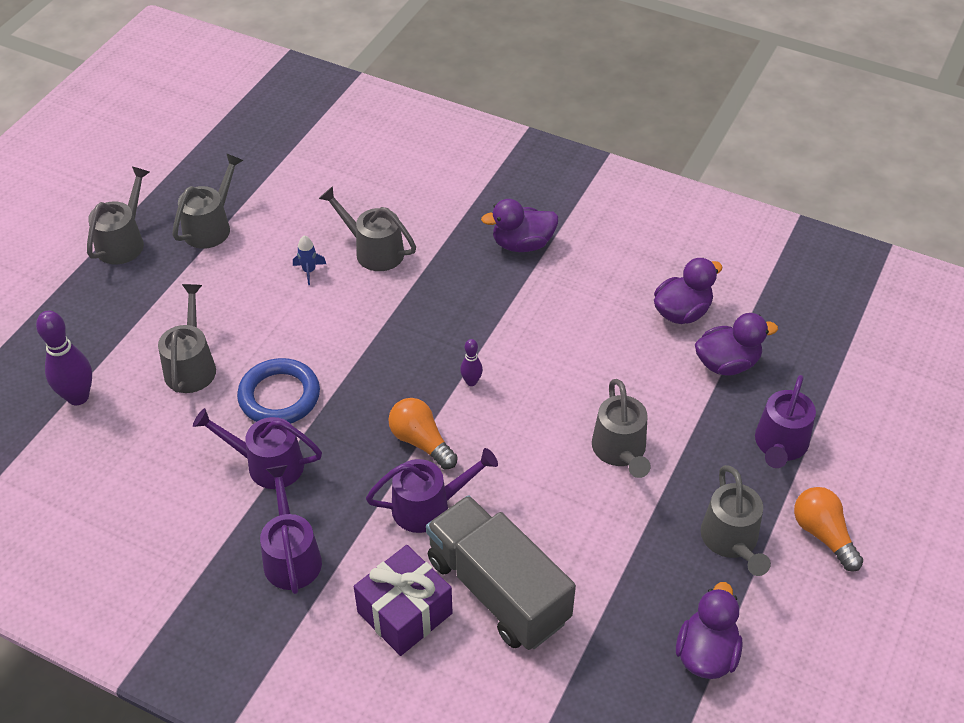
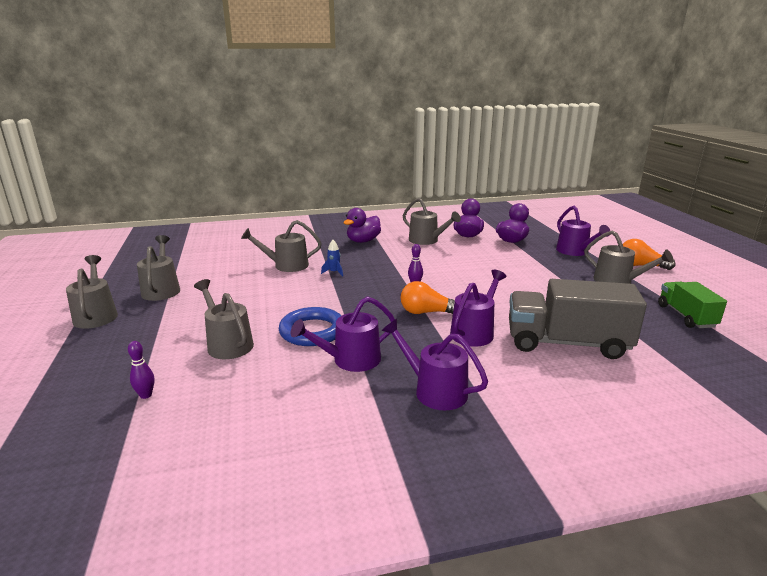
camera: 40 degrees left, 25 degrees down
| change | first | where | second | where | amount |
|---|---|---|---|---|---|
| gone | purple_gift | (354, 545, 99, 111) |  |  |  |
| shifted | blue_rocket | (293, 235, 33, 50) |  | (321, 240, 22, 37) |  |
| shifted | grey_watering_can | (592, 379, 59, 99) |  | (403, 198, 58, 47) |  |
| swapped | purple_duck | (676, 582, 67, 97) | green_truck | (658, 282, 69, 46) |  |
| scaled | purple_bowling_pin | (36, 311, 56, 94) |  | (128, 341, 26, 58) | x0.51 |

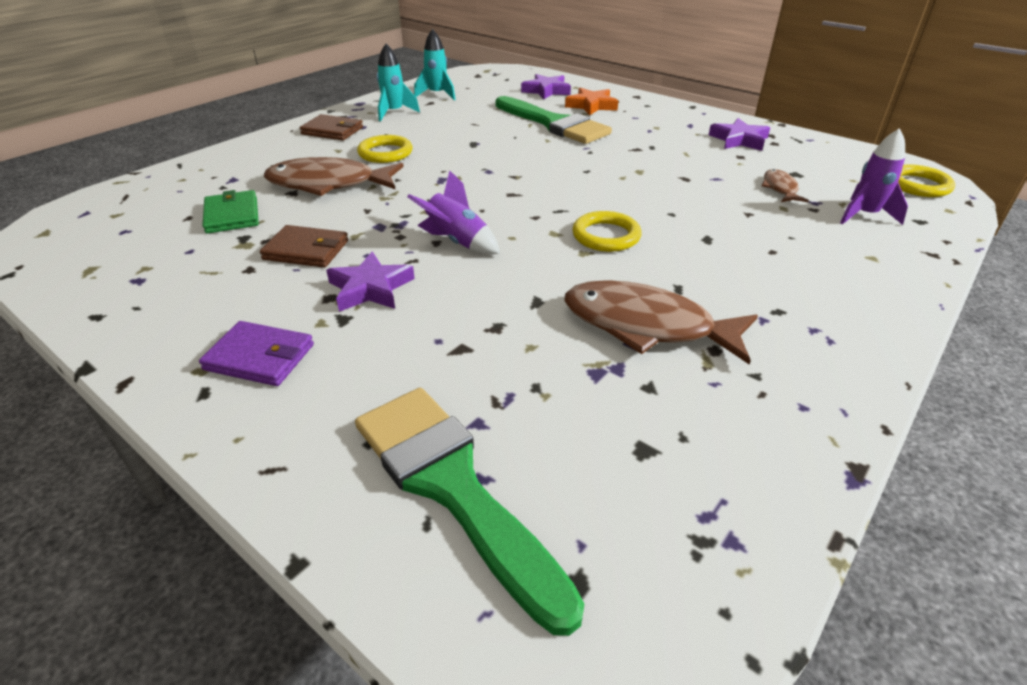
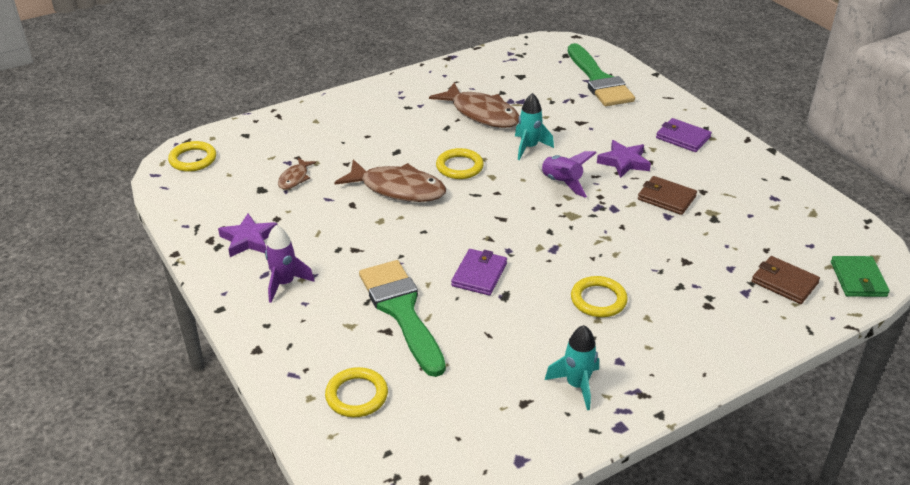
camera: 160 degrees left, 0 degrees up
| change | first | where | second | where | amount |
|---|---|---|---|---|---|
| gone | orange_star | (565, 88, 53, 28) |  |  |  |
| new |  |  | purple_wallet | (451, 249, 56, 47) |  |
| shifted | green_wallet | (203, 190, 56, 44) |  | (831, 256, 59, 41) |  |
| shifted | brown_fish | (264, 157, 140, 39) |  | (334, 159, 112, 43) |  |
| shifted | brown_wallet | (300, 114, 63, 27) |  | (752, 256, 68, 48) |  |
| shifted | turquoise_rocket | (414, 29, 42, 71) |  | (515, 93, 39, 67) |  |
| shifted | purple_rocket | (840, 128, 68, 97) |  | (265, 225, 50, 78) |  |
| swapped | purple_star | (521, 74, 50, 26) | yellow_ring | (325, 367, 63, 50) |  |

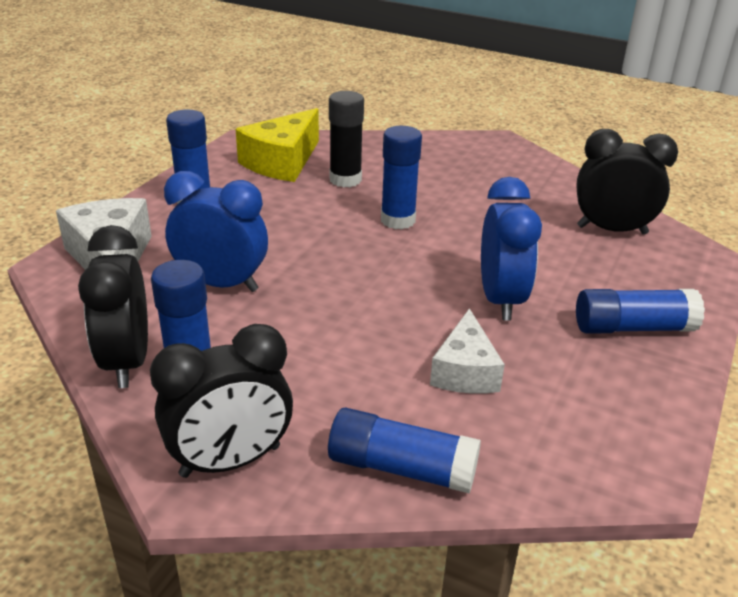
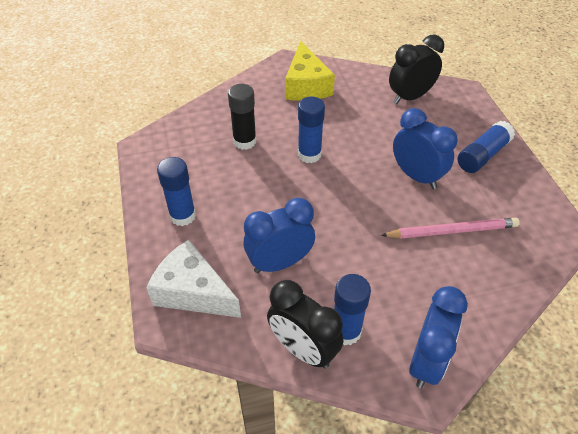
camera: 40 degrees left, 15 degrees up
| change | first | where | second | where | amount |
|---|---|---|---|---|---|
| gone | blue_glue_stick | (328, 408, 153, 86) |  |  |  |
| shifted | yellow_cheese | (236, 108, 83, 74) |  | (285, 41, 50, 60) |  |
| swapped | white_cheese | (430, 308, 75, 86) | pink_pencil | (381, 218, 139, 21) |  |
| repainted | black_clock | (150, 324, 143, 154) | blue_clock | (409, 286, 59, 102) |  |

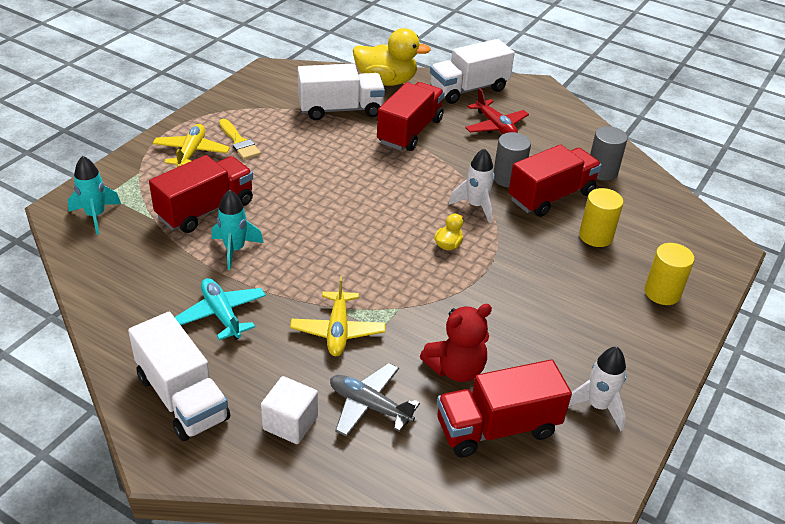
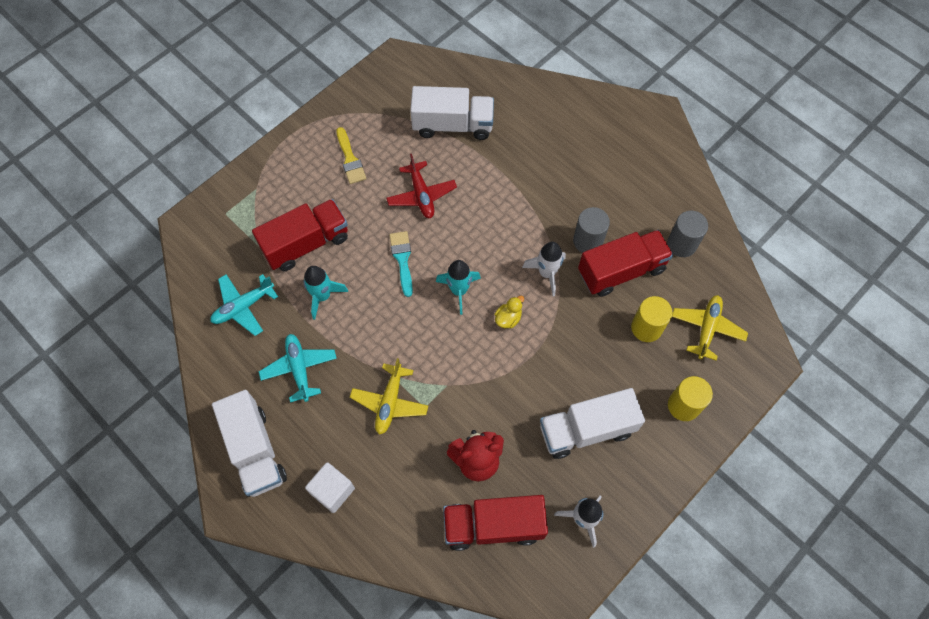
camera: 15 degrees right, 25 degrees up
| change | first | where | second | where | amount |
|---|---|---|---|---|---|
| gone | grey_plane | (330, 363, 90, 74) |  |  |  |
| gone | yellow_duck | (353, 28, 78, 58) |  |  |  |
| gone | red_truck | (377, 82, 68, 69) |  |  |  |
| new |  |  | turquoise_plane | (210, 274, 68, 62) |  |
| new |  |  | turquoise_brush | (389, 231, 24, 66) |  |
| shifted | turquoise_rocket | (68, 156, 53, 78) |  | (436, 260, 45, 55) |  |
| shifted | yellow_plane | (153, 124, 77, 43) |  | (672, 295, 76, 66) |  |
| shifted | white_truck | (430, 39, 85, 65) |  | (540, 388, 105, 71) |  |
| shifted | red_plane | (465, 88, 64, 46) |  | (386, 154, 71, 64) |  |

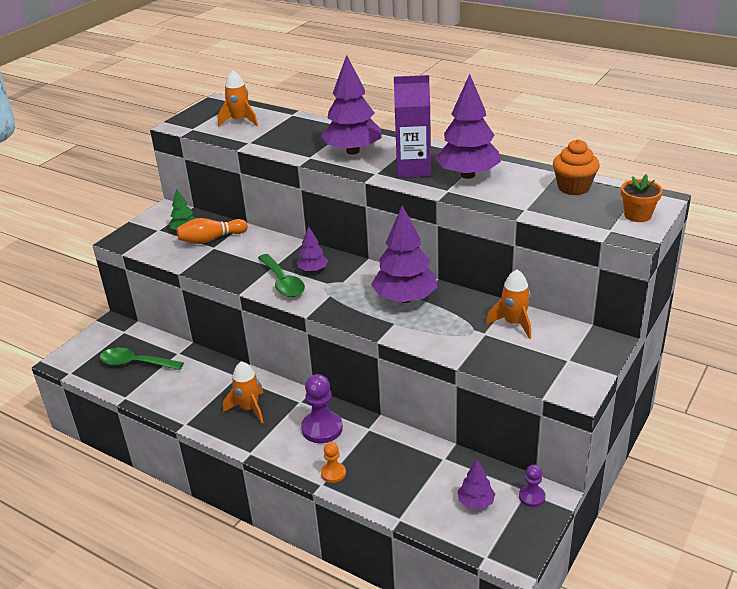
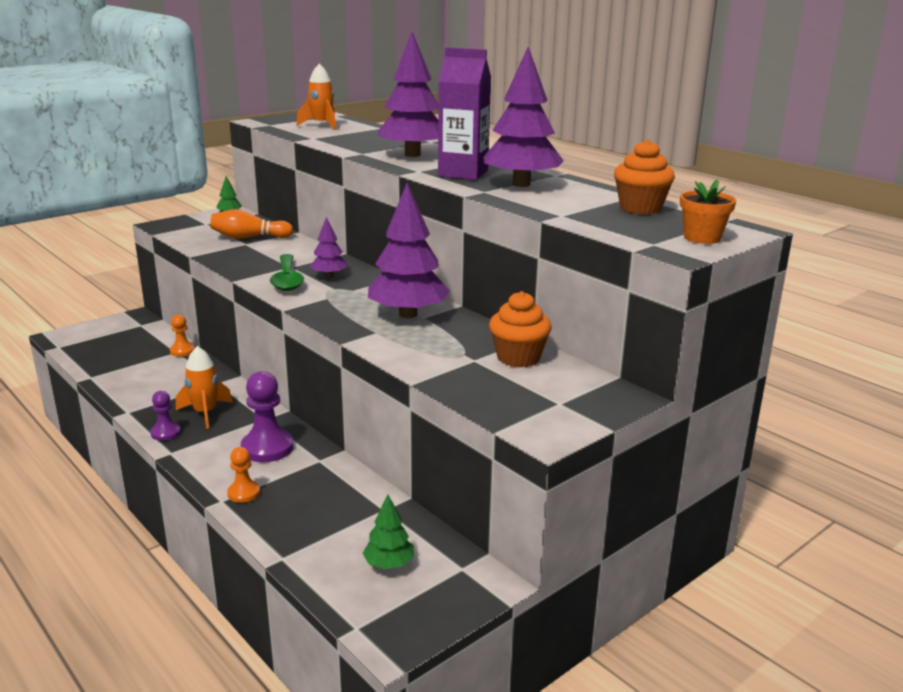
camera: 15 degrees right, 10 degrees down
| change | first | where | second | where | amount |
|---|---|---|---|---|---|
| gone | green_spoon | (100, 348, 84, 22) |  |  |  |
| new |  |  | orange_pawn | (170, 314, 25, 43) |  |
| shifted | purple_pawn | (519, 465, 26, 42) |  | (150, 391, 31, 50) |  |
| swapped | orange_rocket | (486, 269, 45, 70) | orange_cupcake | (489, 291, 63, 76) |  |
| repainted | purple_tree | (458, 459, 37, 50) | green_tree | (363, 495, 51, 74) |  |

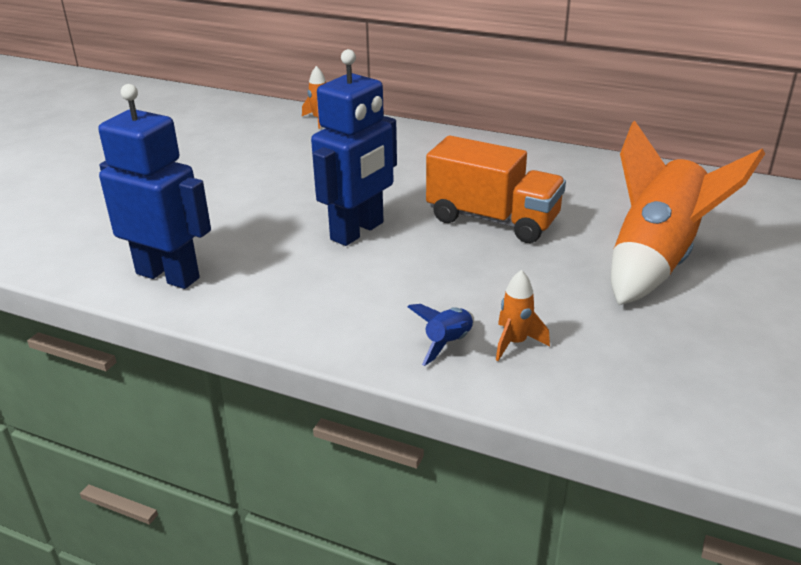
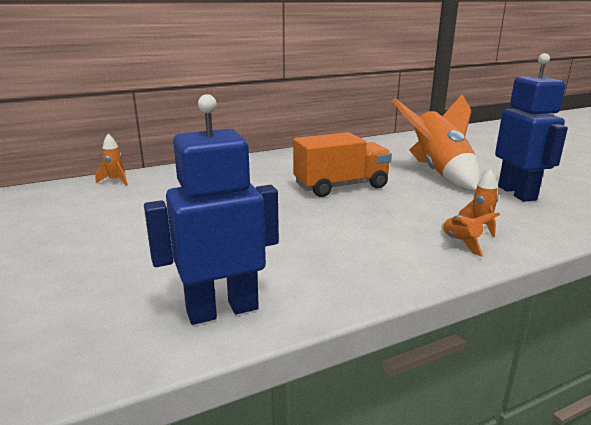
camera: 50 degrees left, 10 degrees down
| change | first | where | second | where | amount |
|---|---|---|---|---|---|
| shifted | blue_robot | (311, 49, 86, 197) |  | (495, 53, 73, 149) |  |
| repainted | blue_rocket | (407, 304, 67, 62) | orange_rocket | (442, 213, 58, 44) |  |

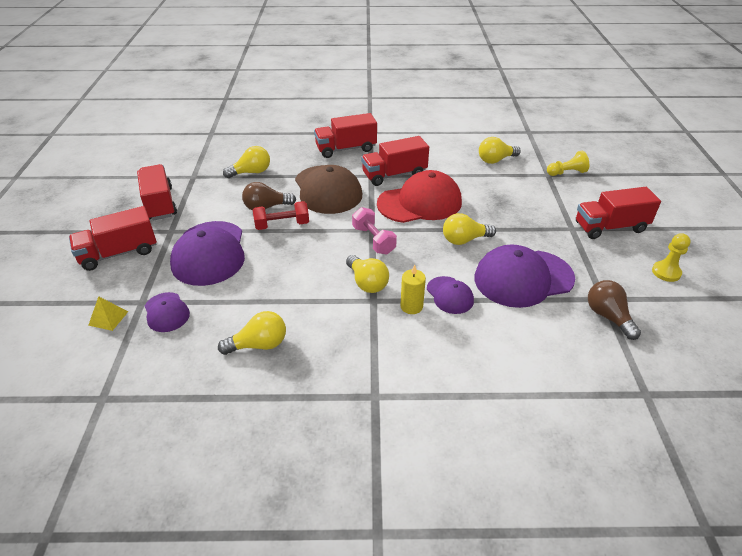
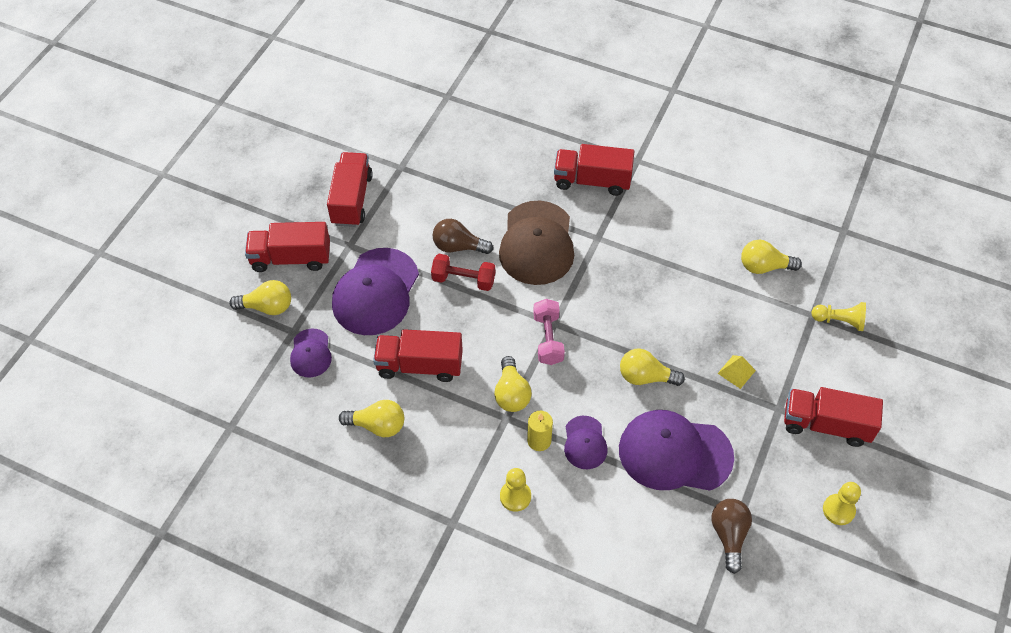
camera: 25 degrees right, 15 degrees up
| change | first | where | second | where | amount |
|---|---|---|---|---|---|
| gone | red_cap | (377, 170, 85, 53) |  |  |  |
| new |  |  | yellow_pawn | (500, 468, 31, 44) |  |
| shifted | yellow_pyramid | (88, 296, 41, 35) |  | (718, 355, 38, 34) |  |
| shifted | yellow_light_bulb | (223, 146, 47, 32) |  | (229, 280, 62, 35) |  |
| shifted | red_truck | (361, 136, 68, 50) |  | (373, 329, 90, 53) |  |

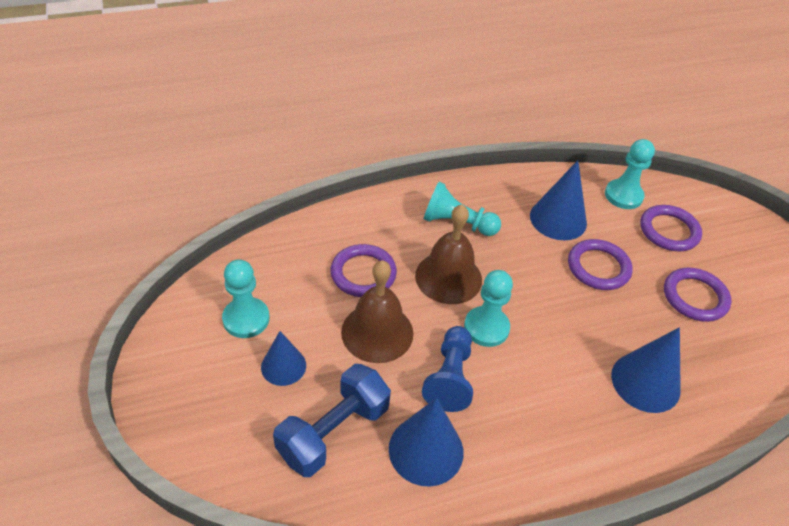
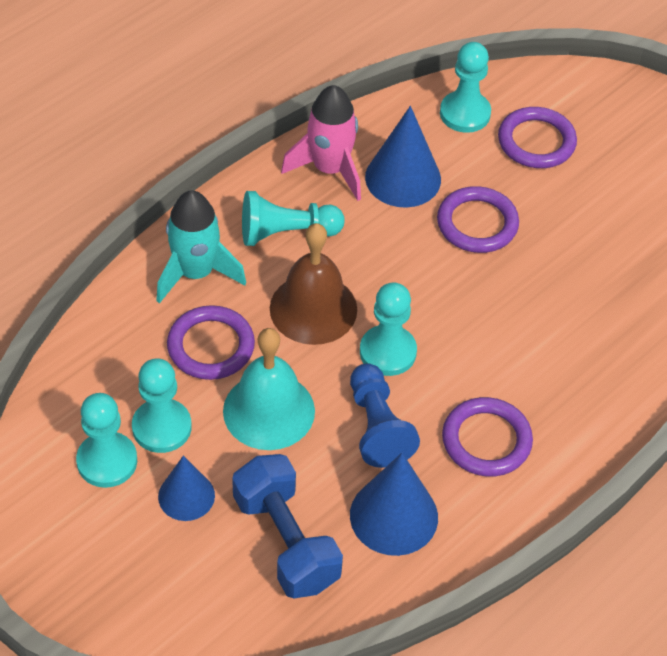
camera: 25 degrees left, 5 degrees up
| change | first | where | second | where | amount |
|---|---|---|---|---|---|
| gone | blue_cone | (611, 327, 70, 86) |  |  |  |
| new |  |  | turquoise_pawn | (132, 359, 60, 94) |  |
| new |  |  | turquoise_rocket | (156, 190, 90, 114) |  |
| new |  |  | pink_rocket | (281, 85, 80, 116) |  |
| shifted | purple_ring | (664, 268, 68, 54) |  | (442, 397, 91, 80) |  |
| repainted | brown_bell | (341, 260, 72, 103) | turquoise_bell | (223, 328, 92, 122) |  |
| rotated | blue_dumbbell | (273, 364, 118, 113) |  | (232, 454, 111, 144) | 45 degrees counterclockwise |

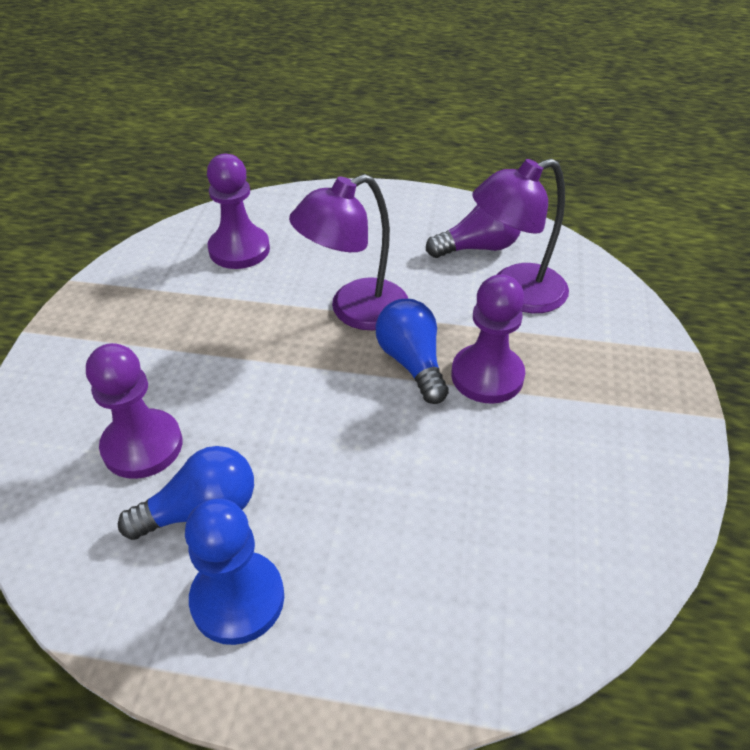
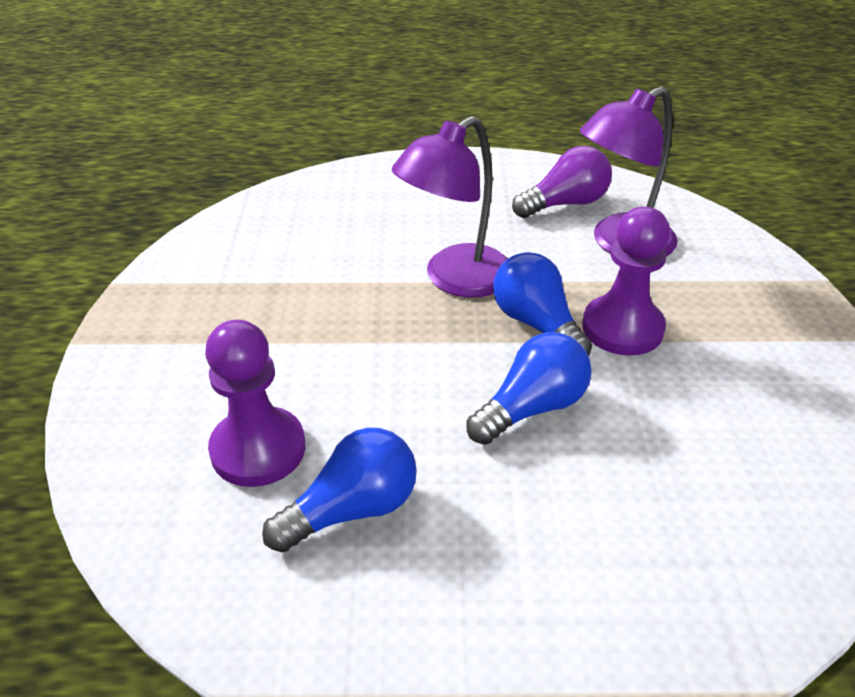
camera: 10 degrees left, 5 degrees down
| change | first | where | second | where | amount |
|---|---|---|---|---|---|
| gone | blue_pawn | (185, 499, 99, 146) |  |  |  |
| gone | purple_pawn | (207, 154, 63, 115) |  |  |  |
| new |  |  | blue_light_bulb | (466, 332, 126, 113) |  |

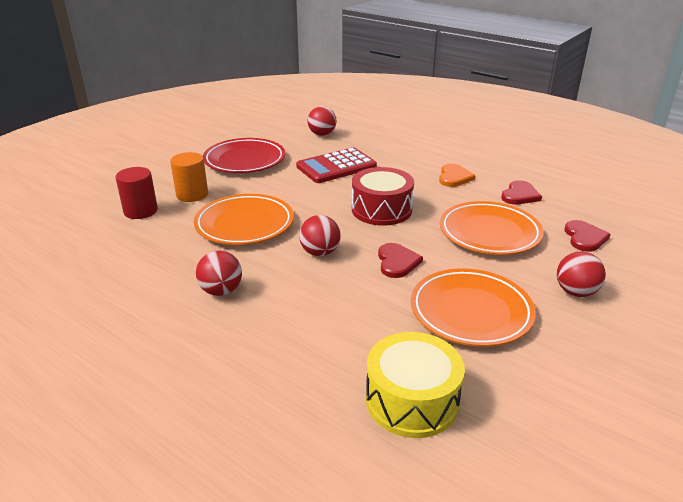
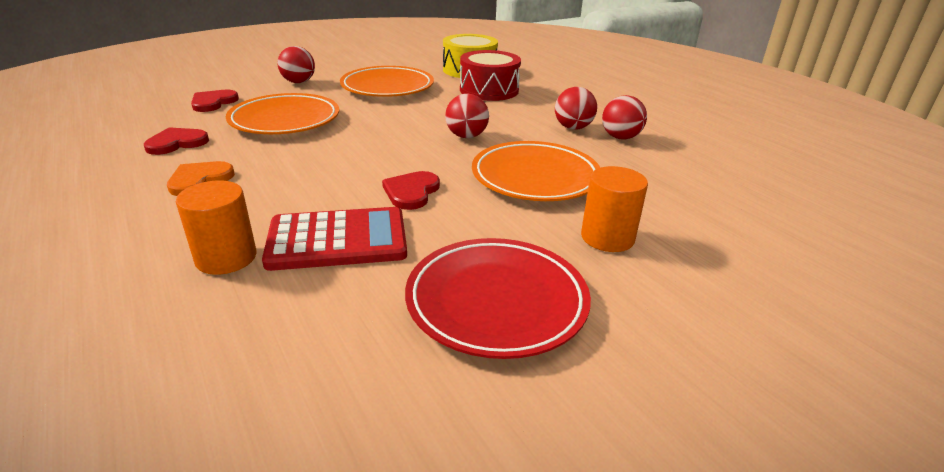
camera: 160 degrees left, 0 degrees up
| change | first | where | second | where | amount |
|---|---|---|---|---|---|
| gone | red_cylinder | (115, 167, 43, 52) |  |  |  |
| new |  |  | orange_cylinder | (176, 180, 80, 95) |  |
| shifted | red_ball | (308, 106, 29, 30) |  | (602, 95, 45, 44) |  |
| shifted | red_drum | (352, 167, 62, 59) |  | (460, 50, 61, 51) |  |
| shifted | red_heart | (378, 243, 45, 35) |  | (382, 171, 58, 39) |  |

